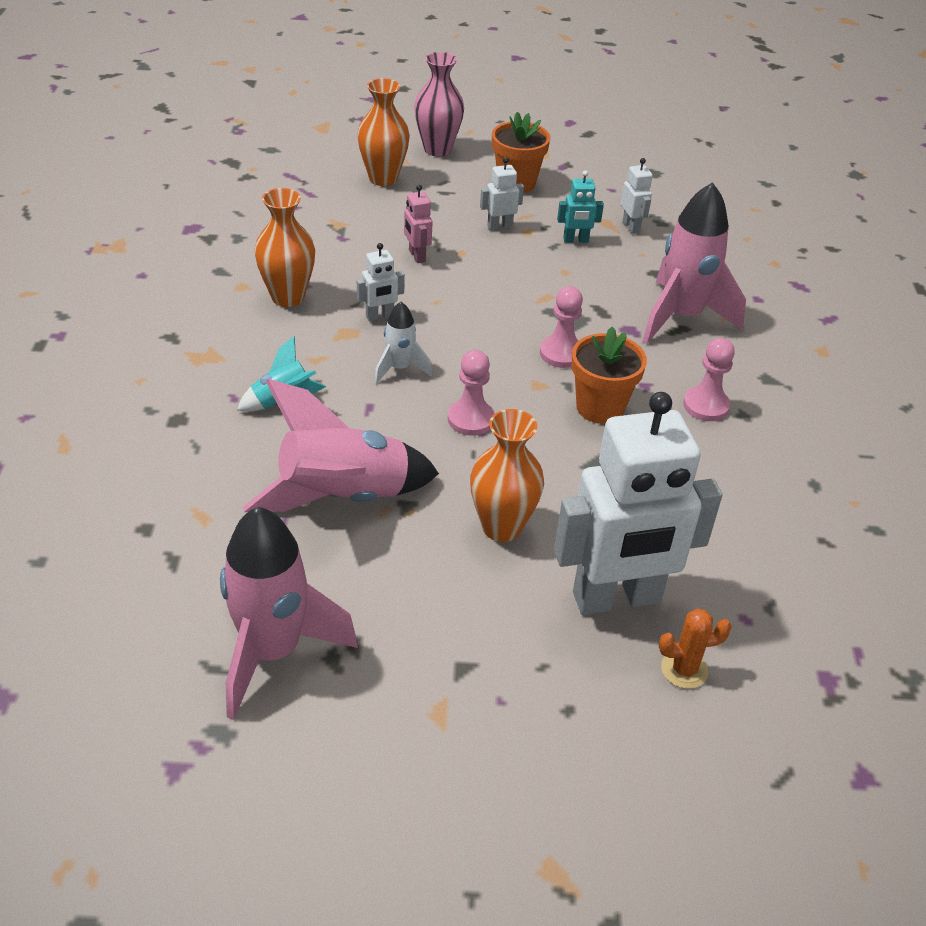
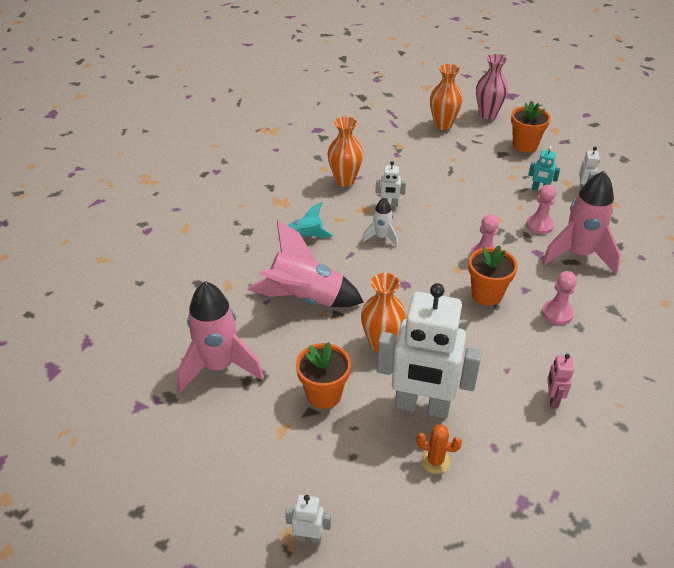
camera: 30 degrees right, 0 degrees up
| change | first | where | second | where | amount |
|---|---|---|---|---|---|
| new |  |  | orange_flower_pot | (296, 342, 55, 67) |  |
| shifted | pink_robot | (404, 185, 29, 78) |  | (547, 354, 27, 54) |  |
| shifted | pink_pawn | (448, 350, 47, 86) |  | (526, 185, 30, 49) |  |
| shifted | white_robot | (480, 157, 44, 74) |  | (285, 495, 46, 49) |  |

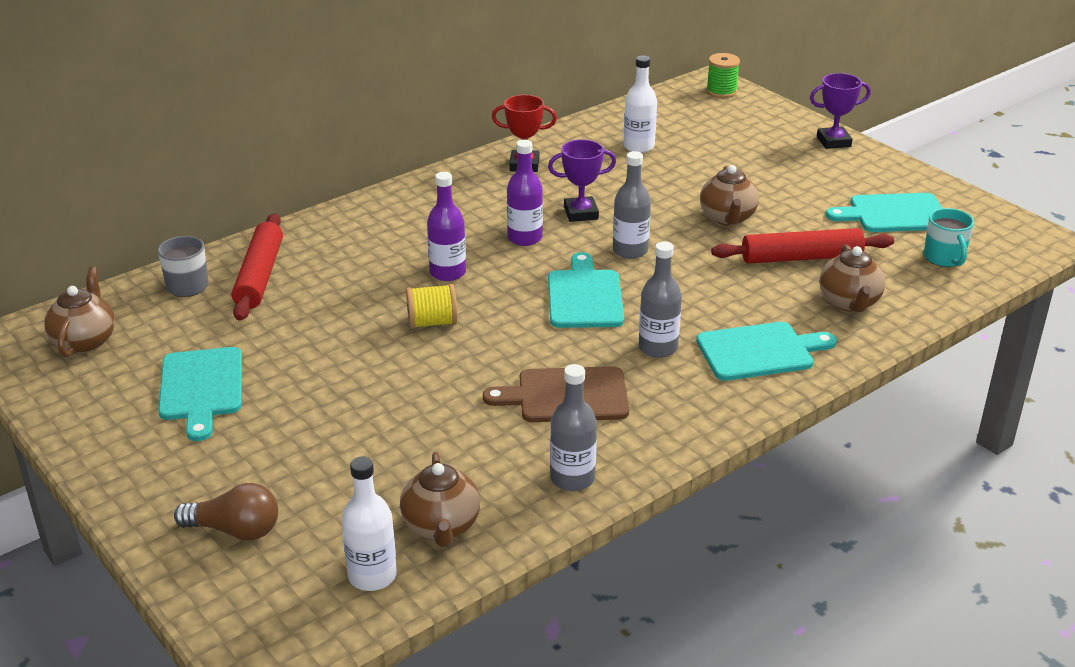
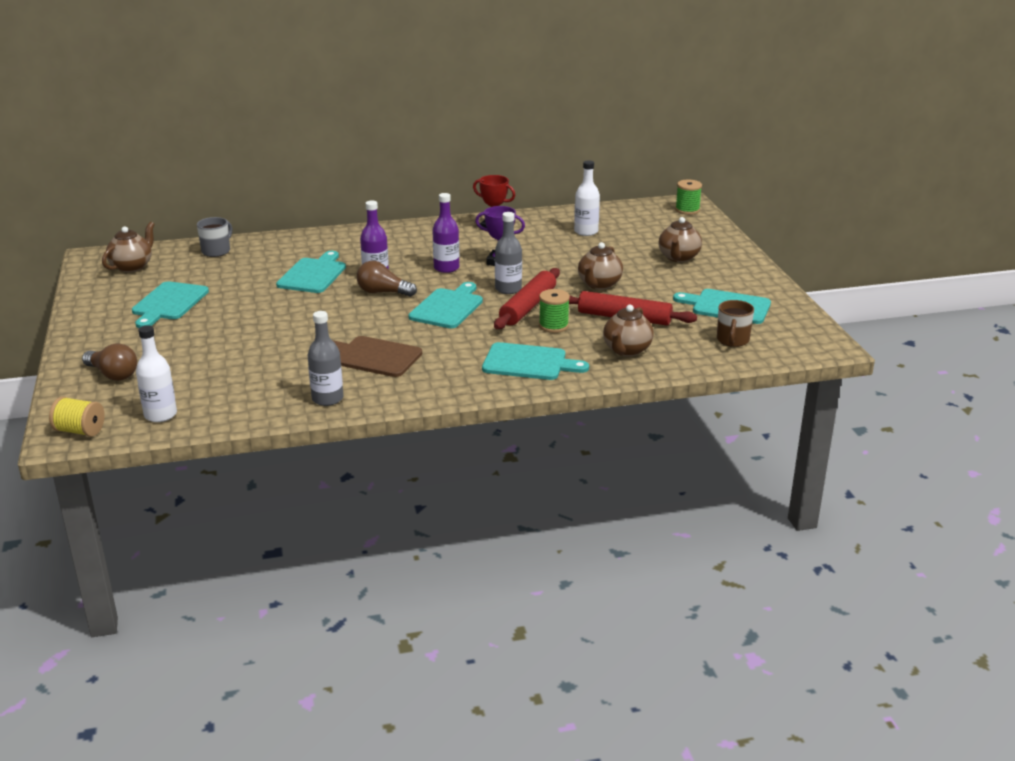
camera: 25 degrees right, 5 degrees down
| change | first | where | second | where | amount |
|---|---|---|---|---|---|
| gone | grey_bottle | (639, 241, 43, 117) |  |  |  |
| gone | purple_trophy | (810, 73, 61, 76) |  |  |  |
| new |  |  | turquoise_cutting_board | (276, 251, 70, 42) |  |
| new |  |  | brown_light_bulb | (357, 261, 60, 36) |  |
| new |  |  | green_spool | (539, 289, 31, 44) |  |
| shifted | red_rolling_pin | (232, 213, 51, 108) |  | (494, 268, 66, 61) |  |
| shifted | brown_teapot | (400, 452, 80, 95) |  | (659, 217, 43, 45) |  |
| shifted | yellow_spool | (406, 284, 52, 45) |  | (49, 397, 56, 40) |  |
| repainted | turquoise_mug | (924, 208, 50, 59) | brown_mug | (717, 300, 37, 47) |  |

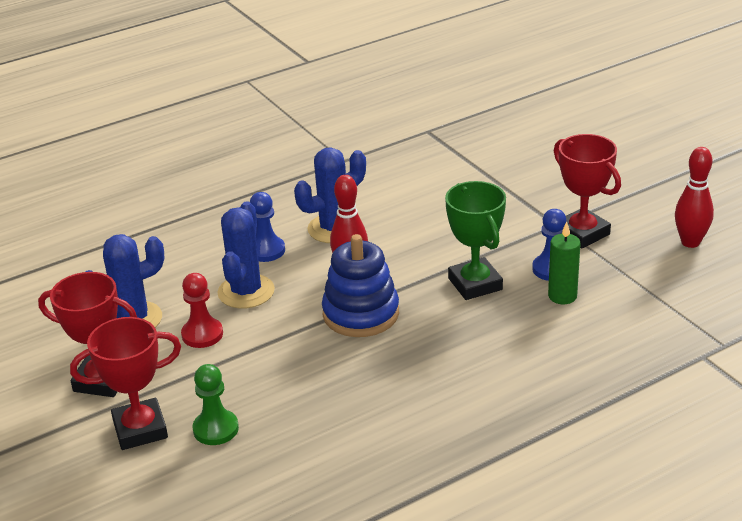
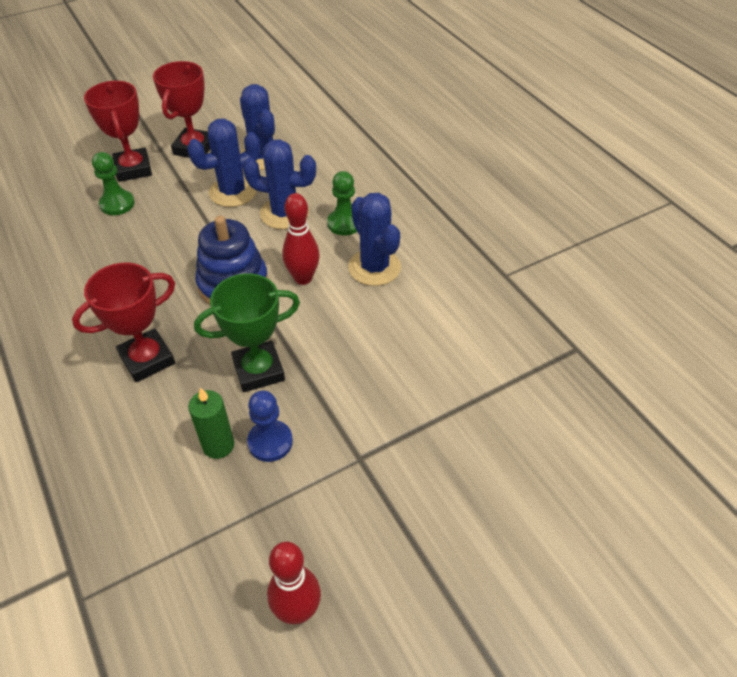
camera: 90 degrees right, 15 degrees up
| change | first | where | second | where | amount |
|---|---|---|---|---|---|
| shifted | red_trophy | (554, 134, 67, 114) |  | (72, 263, 103, 119) |  |
| swapped | red_pawn | (181, 273, 42, 75) | blue_cactus | (187, 119, 73, 88) |  |
| repainted | blue_pawn | (250, 192, 35, 70) | green_pawn | (327, 171, 30, 65) |  |

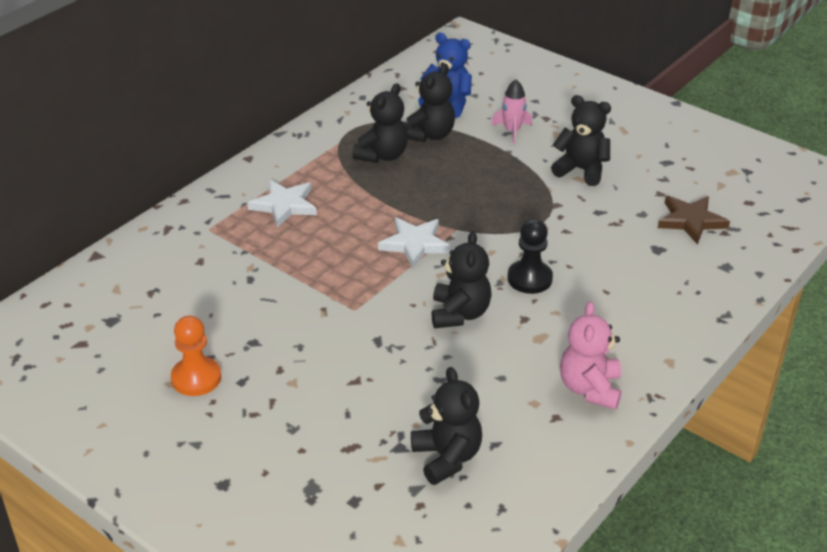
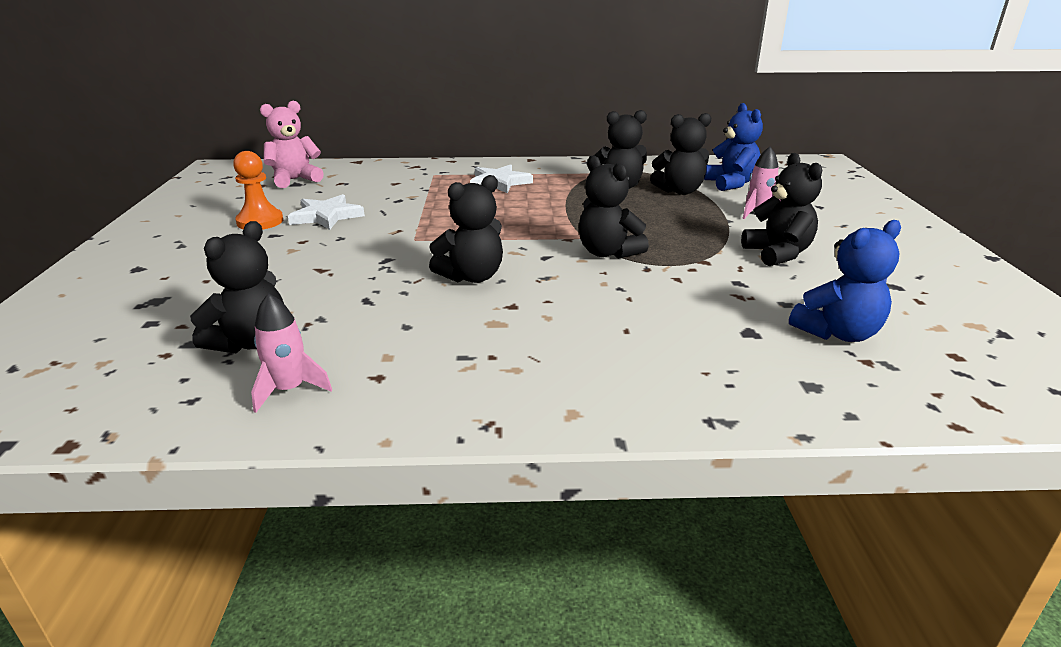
camera: 50 degrees right, 10 degrees down
| change | first | where | second | where | amount |
|---|---|---|---|---|---|
| gone | black_pawn | (507, 219, 46, 75) |  |  |  |
| new |  |  | pink_rocket | (251, 293, 81, 120) |  |
| new |  |  | black_teddy_bear | (579, 155, 70, 104) |  |
| shifted | white_star | (378, 217, 73, 51) |  | (288, 194, 77, 36) |  |
| shifted | pink_teddy_bear | (560, 302, 61, 108) |  | (260, 101, 64, 87) |  |
| swapped | brown_star | (658, 196, 72, 48) | blue_teddy_bear | (789, 220, 112, 122) |  |

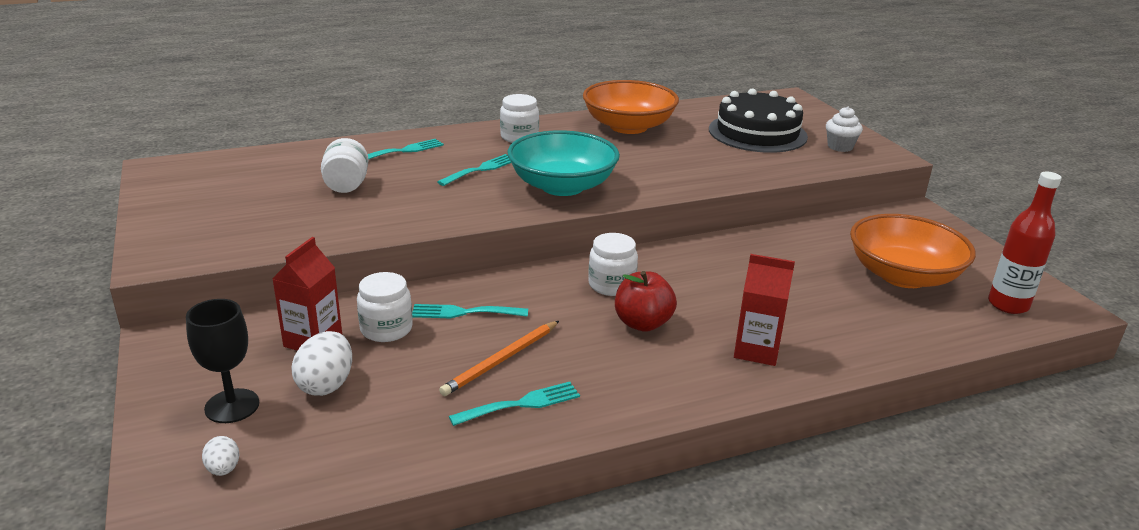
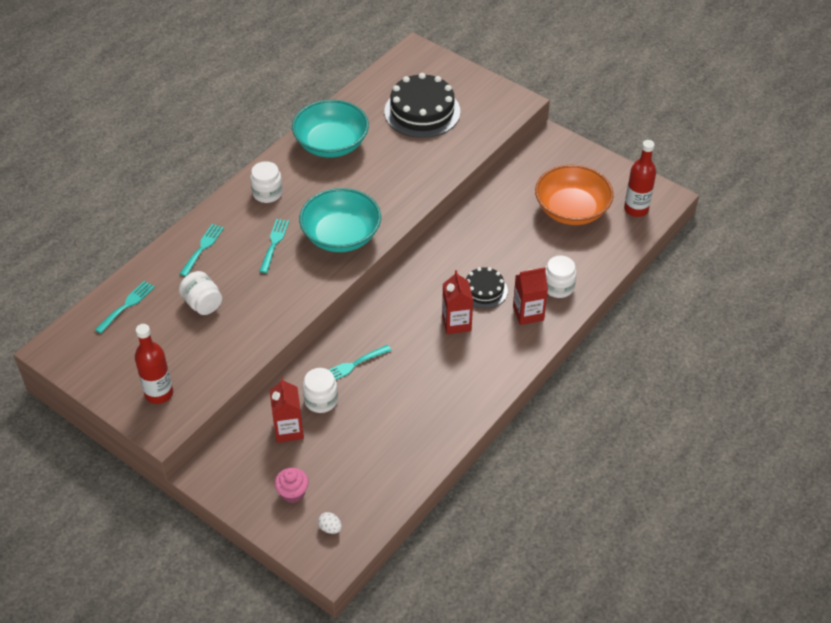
camera: 30 degrees left, 20 degrees up
| change | first | where | second | where | amount |
|---|---|---|---|---|---|
| gone | white_egg | (291, 331, 61, 65) |  |  |  |
| gone | orange_pencil | (439, 321, 120, 75) |  |  |  |
| gone | white_cupcake | (826, 107, 37, 45) |  |  |  |
| new |  |  | red_bottle | (135, 324, 38, 80) |  |
| new |  |  | black_cake | (466, 267, 42, 41) |  |
| shifted | turquoise_fork | (449, 382, 131, 44) |  | (95, 281, 60, 52) |  |
| shifted | white_jar | (588, 233, 50, 63) |  | (545, 255, 31, 43) |  |
| swapped | black_goblet | (186, 299, 73, 124) | pink_cupcake | (275, 468, 34, 35) |  |
| swapped | red_apple | (615, 271, 62, 61) | red_carton | (442, 270, 31, 64) |  |
| repainted | orange_bowl | (583, 80, 96, 54) | turquoise_bowl | (292, 100, 77, 58) |  |

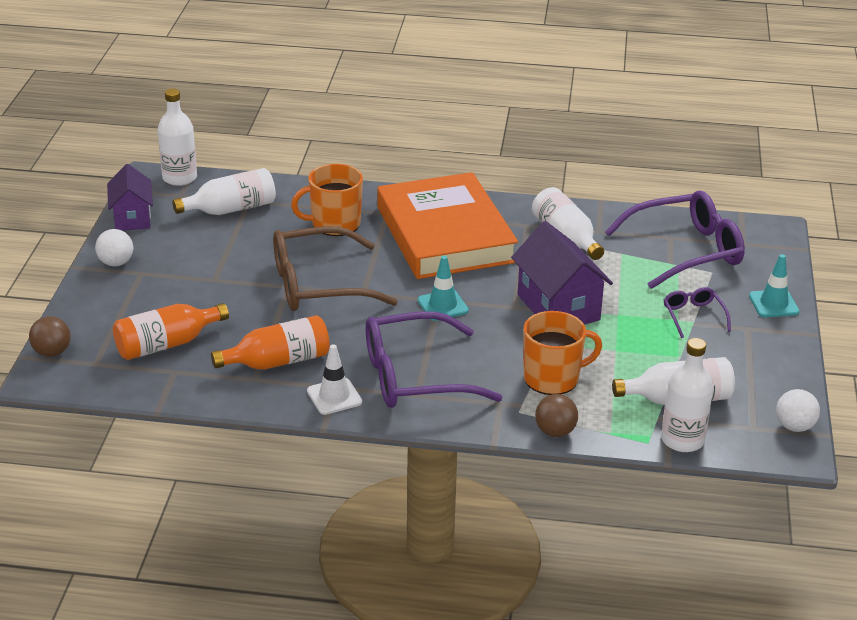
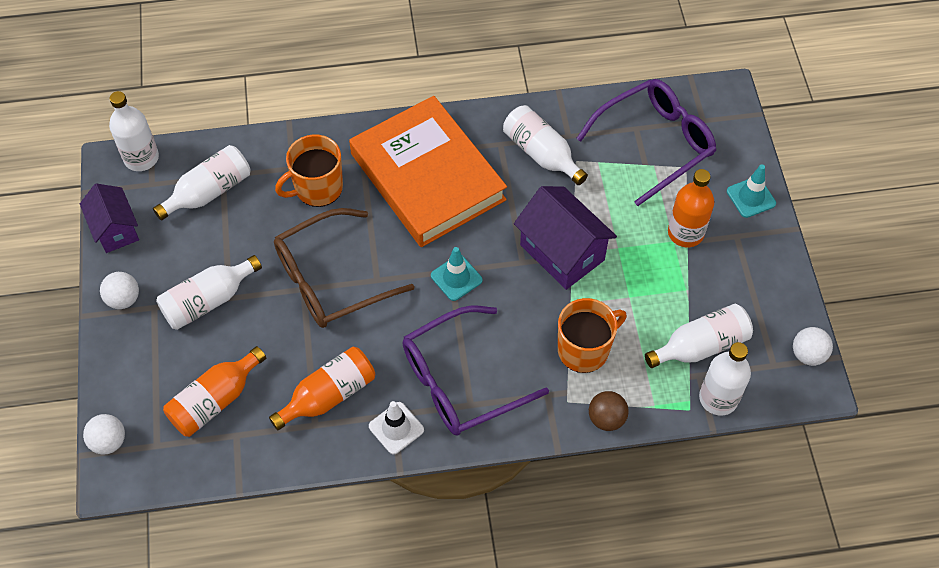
camera: 15 degrees left, 25 degrees up
| change | first | where | second | where | amount |
|---|---|---|---|---|---|
| new |  |  | white_bottle | (156, 255, 106, 75) |  |
| swapped | purple_glasses | (664, 287, 67, 51) | orange_bottle | (668, 169, 46, 78) |  |
| repainted | brown_ball | (29, 316, 42, 41) | white_ball | (83, 414, 42, 41) |  |

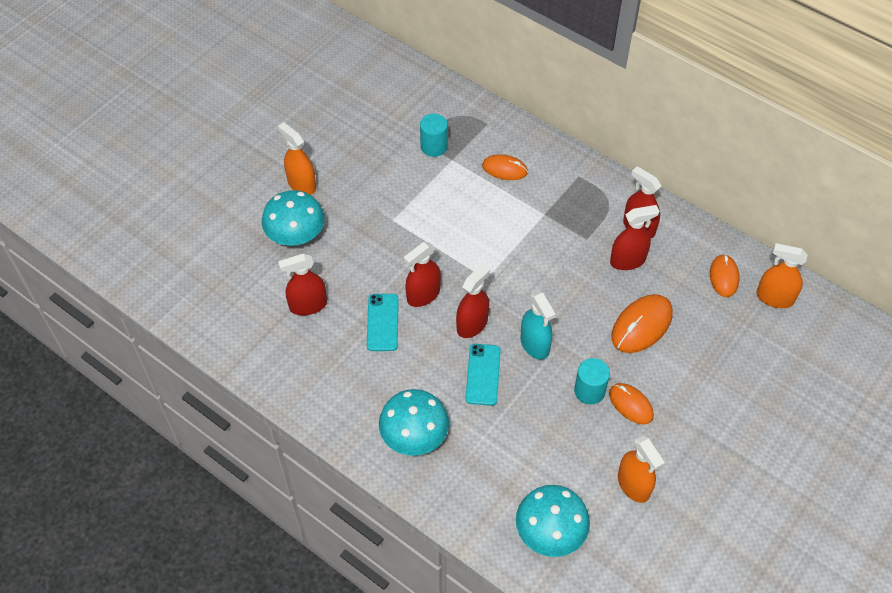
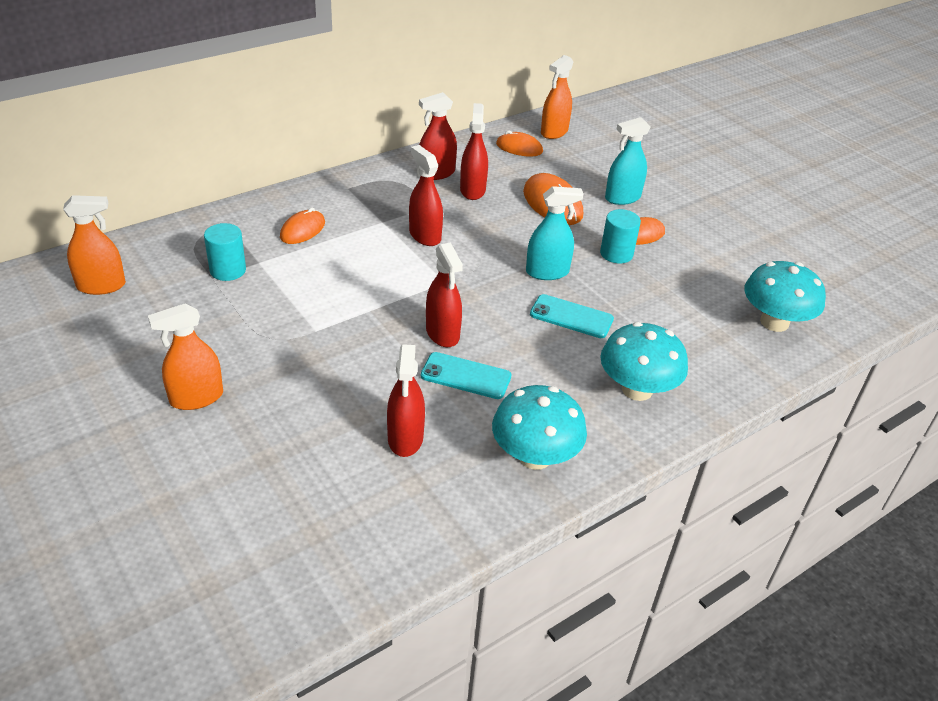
camera: 75 degrees left, 15 degrees down
| change | first | where | second | where | amount |
|---|---|---|---|---|---|
| new |  |  | turquoise_spray_bottle | (605, 117, 45, 88) |  |
| shifted | turquoise_mushroom | (262, 190, 63, 56) |  | (492, 385, 95, 85) |  |
| shifted | red_spray_bottle | (456, 263, 34, 75) |  | (409, 145, 34, 101) |  |
| shifted | orange_spray_bottle | (618, 436, 47, 67) |  | (63, 195, 63, 100) |  |

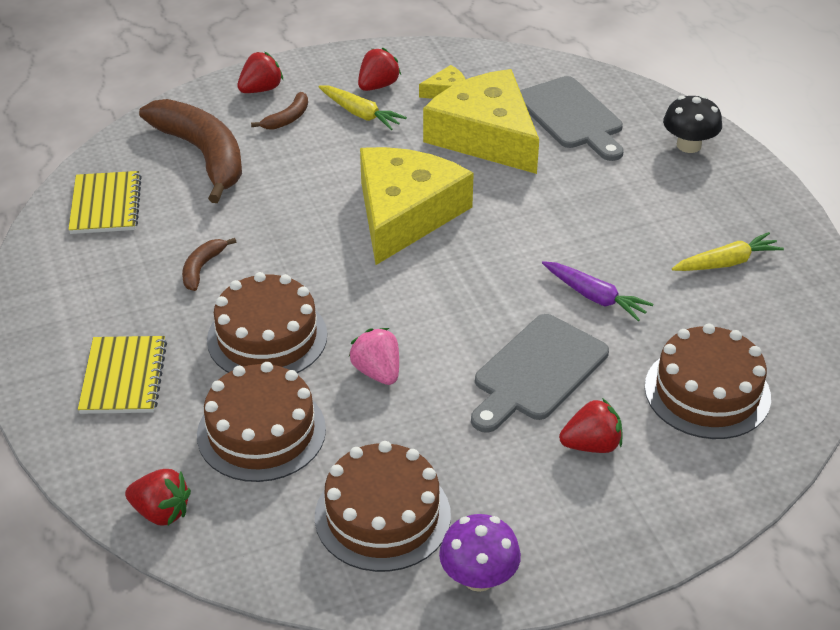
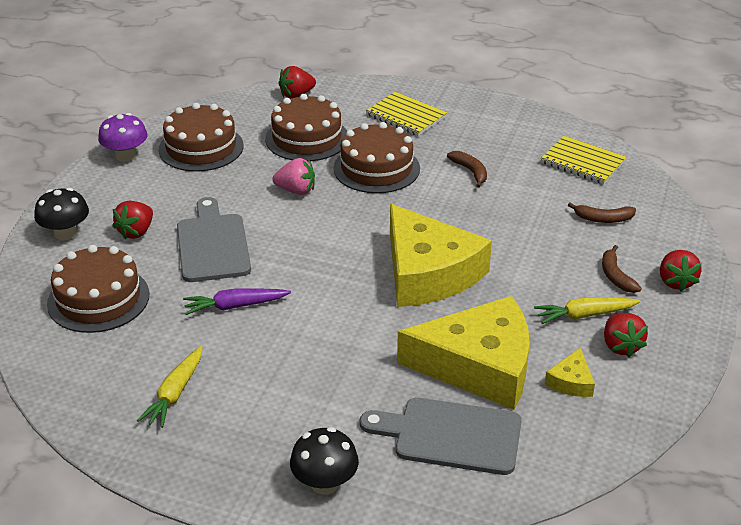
camera: 130 degrees right, 5 degrees down
| change | first | where | second | where | amount |
|---|---|---|---|---|---|
| new |  |  | black_mushroom | (34, 188, 55, 52) |  |
| scaled | brown_banana | (139, 99, 103, 104) |  | (568, 203, 68, 20) | x0.44 |

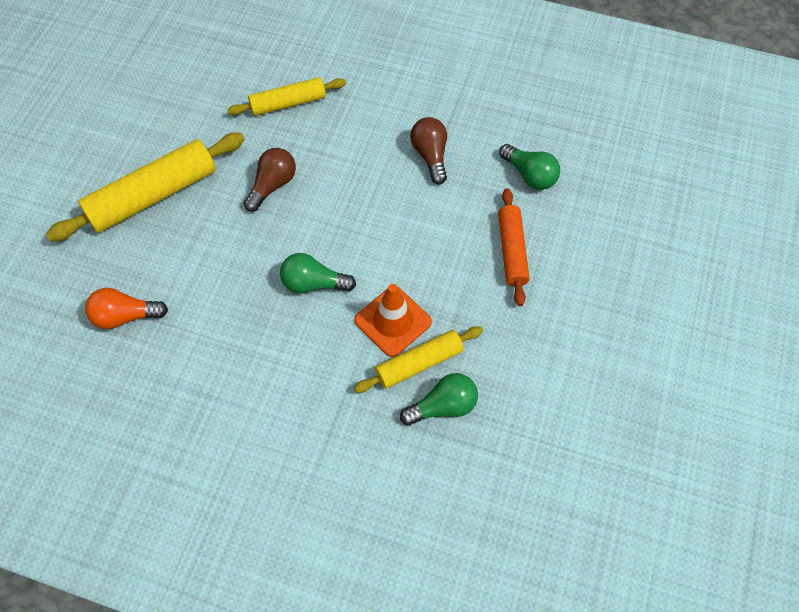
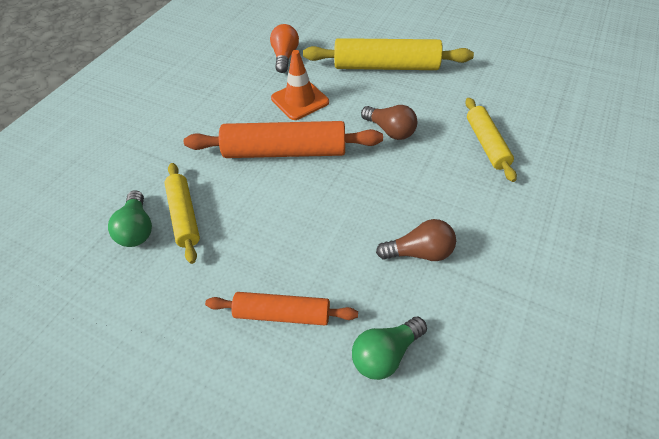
camera: 100 degrees right, 10 degrees down
| change | first | where | second | where | amount |
|---|---|---|---|---|---|
| shifted | orange_traffic_cone | (355, 284, 77, 73) |  | (271, 50, 58, 70) |  |
| swapped | green_light_bulb | (280, 253, 76, 40) | orange_rolling_pin | (184, 121, 199, 37) |  |
| rotated | yellow_rolling_pin | (46, 133, 199, 109) |  | (303, 38, 171, 32) | 60 degrees counterclockwise |

